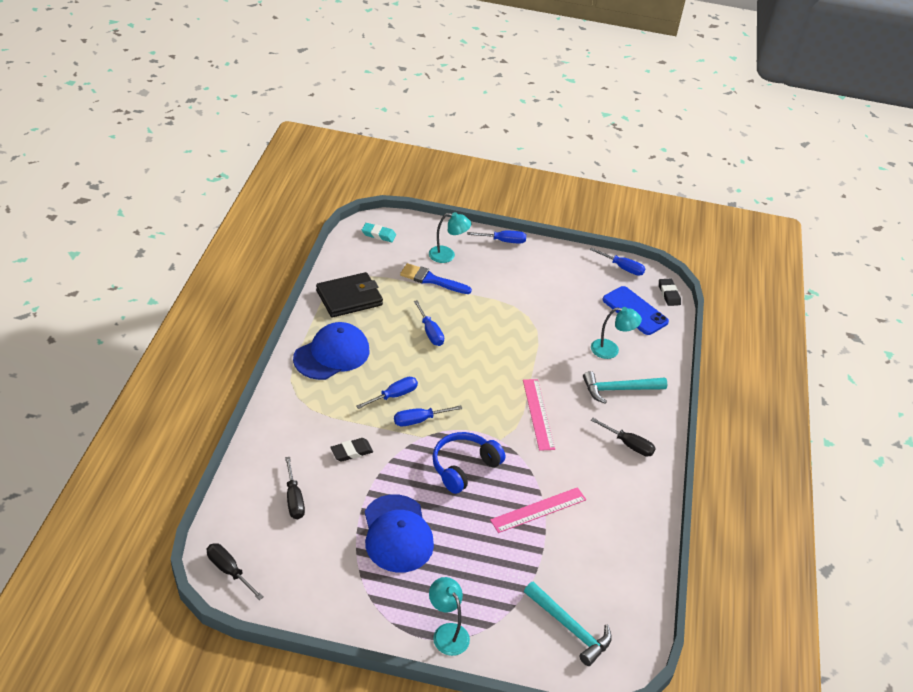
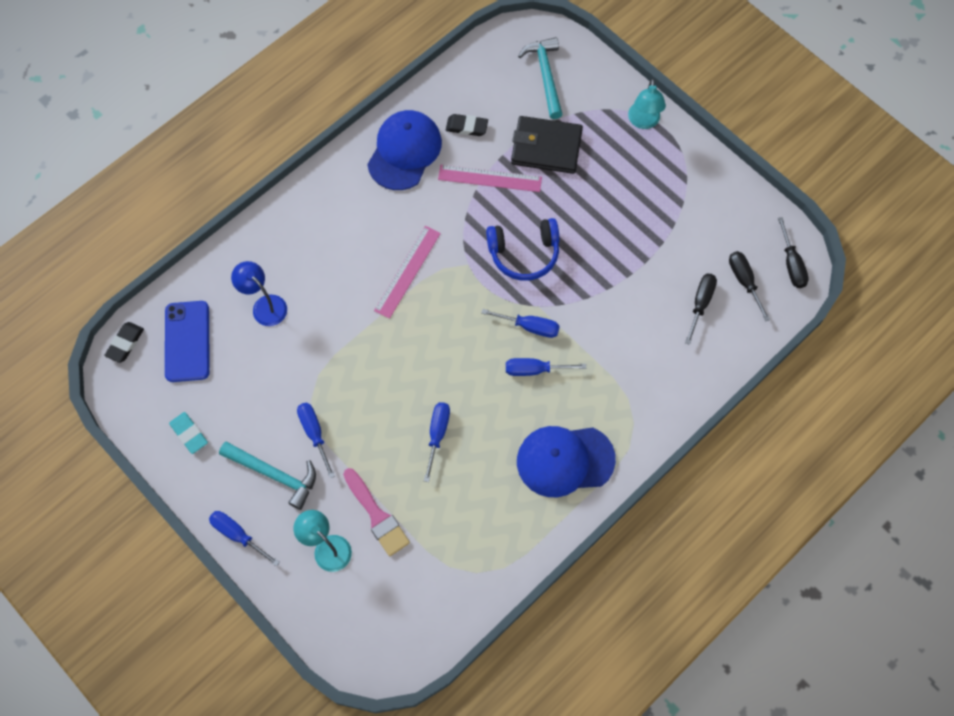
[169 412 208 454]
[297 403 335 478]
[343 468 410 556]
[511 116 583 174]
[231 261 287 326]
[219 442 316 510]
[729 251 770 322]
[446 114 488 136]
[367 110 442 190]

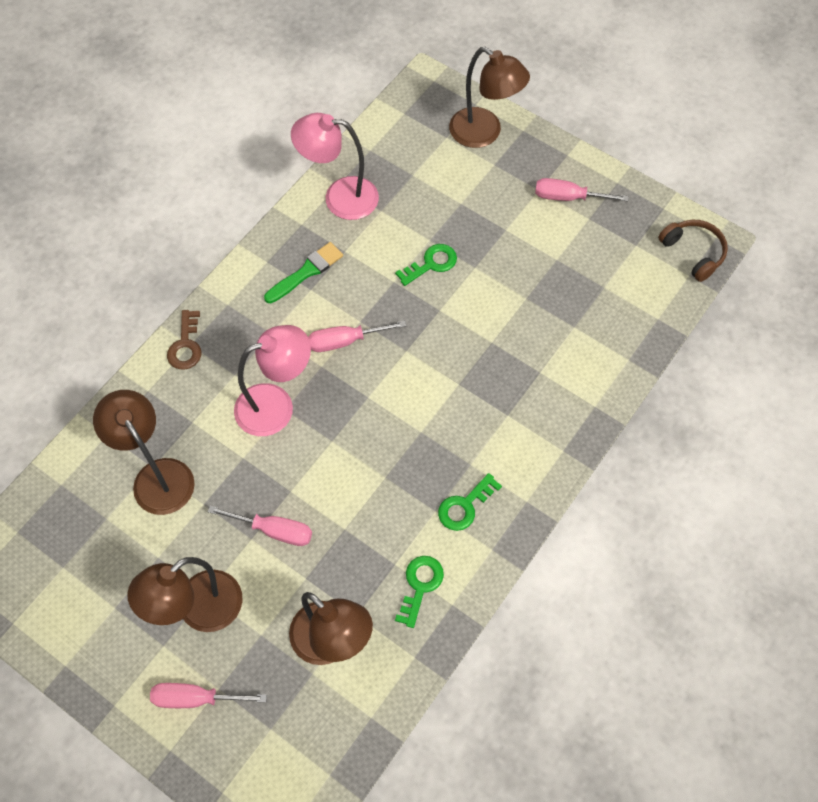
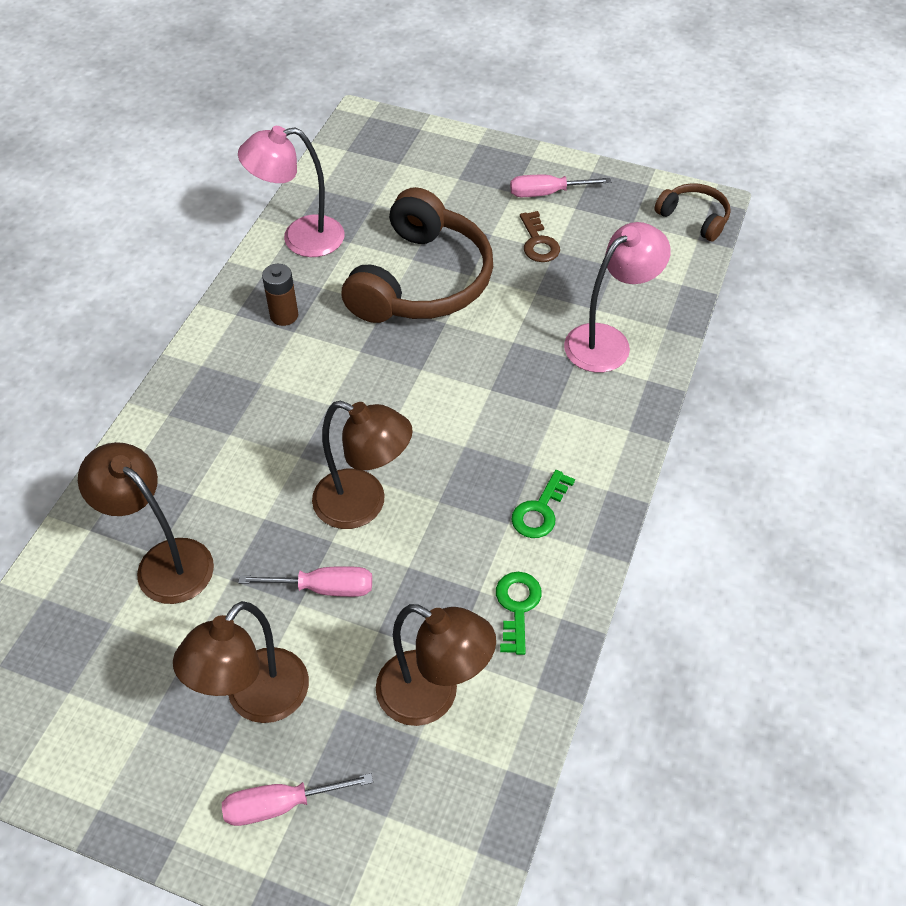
[312 401 413 529]
[262 264 298 326]
[341 187 493 323]
[520 211 560 262]
[308 321 406 352] (first image)
[564 222 671 373]

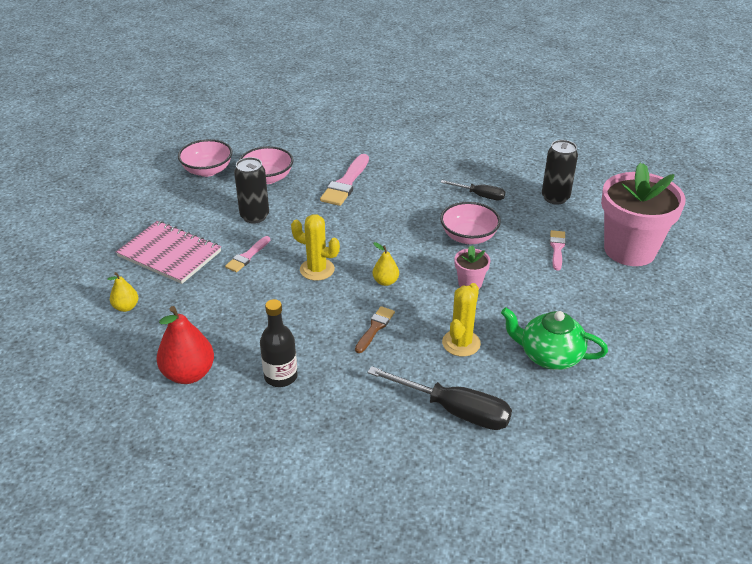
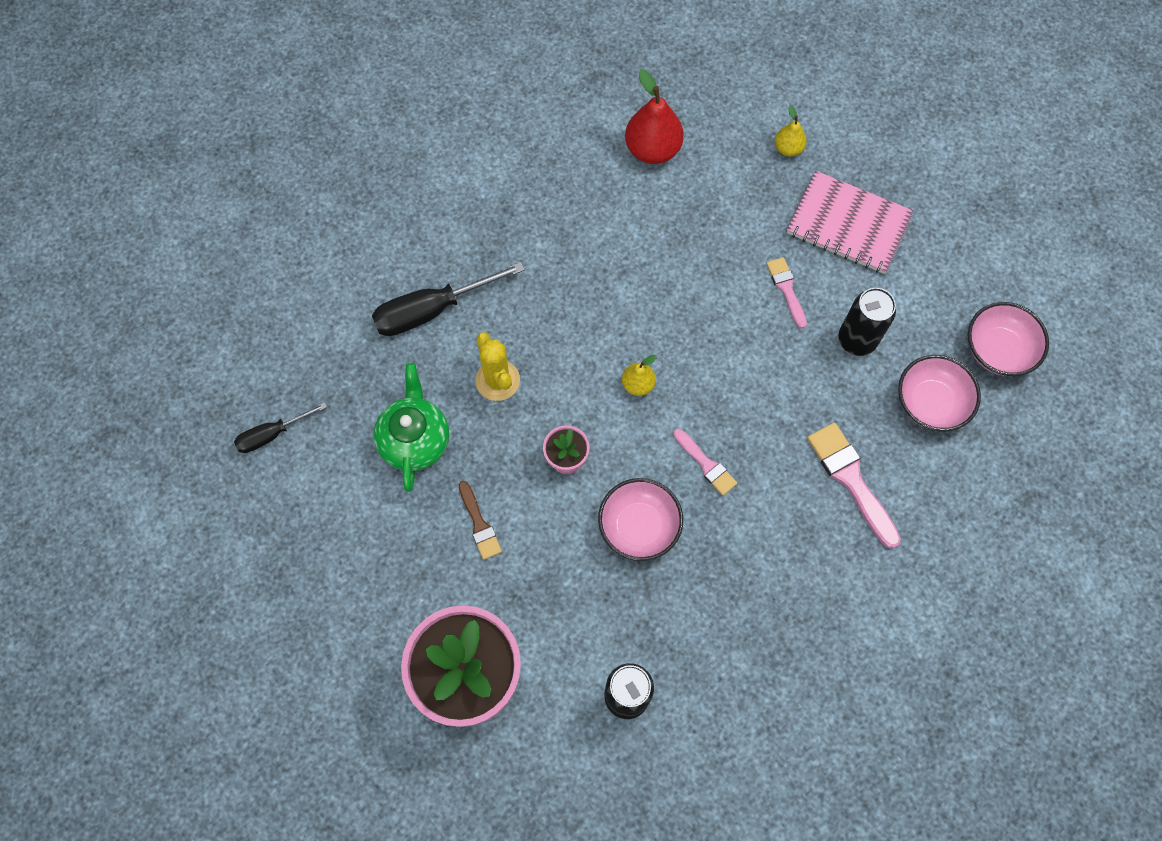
[234 402 327 453]
[291 214 340 281] (first image)
[787 171 914 274]
[673 429 737 496]
[260 299 298 387] (first image)
[459 481 502 560]
[374 363 449 492]

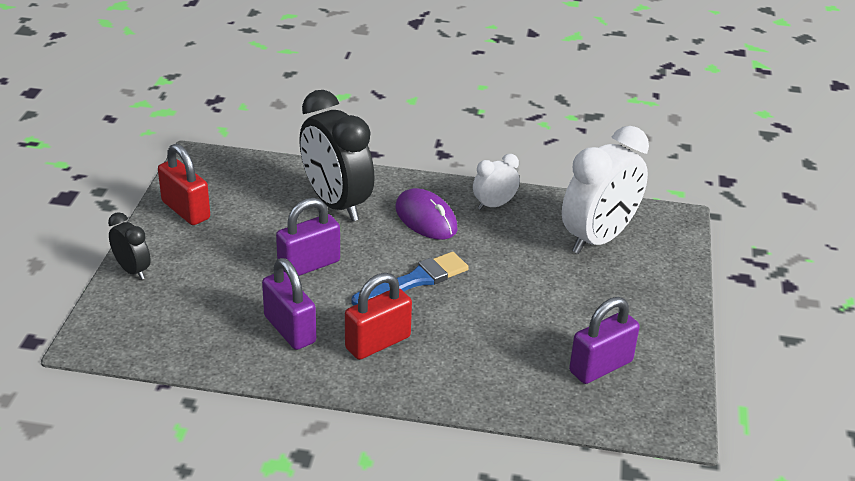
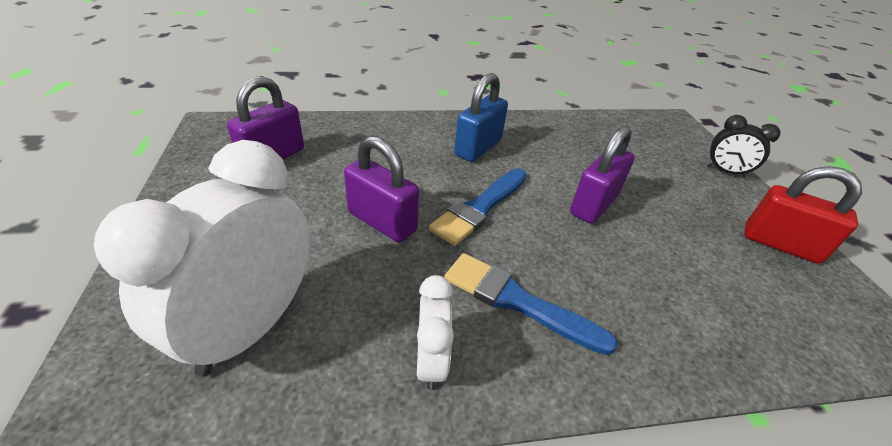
[299 90 375 221] (first image)
[417 275 454 390]
[444 253 618 355]
[344 136 419 243]
[454 73 508 162]

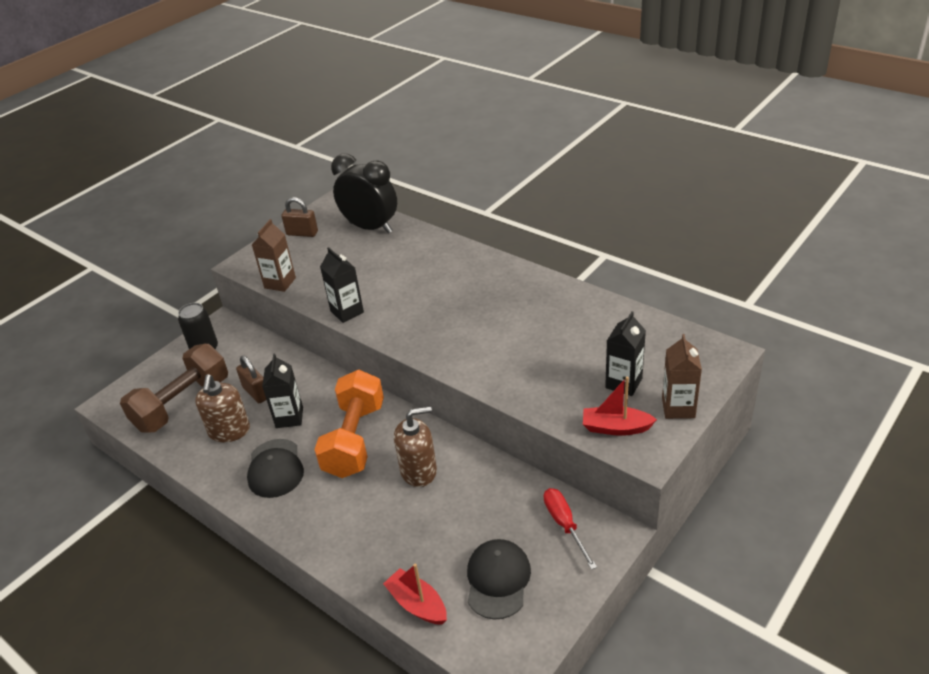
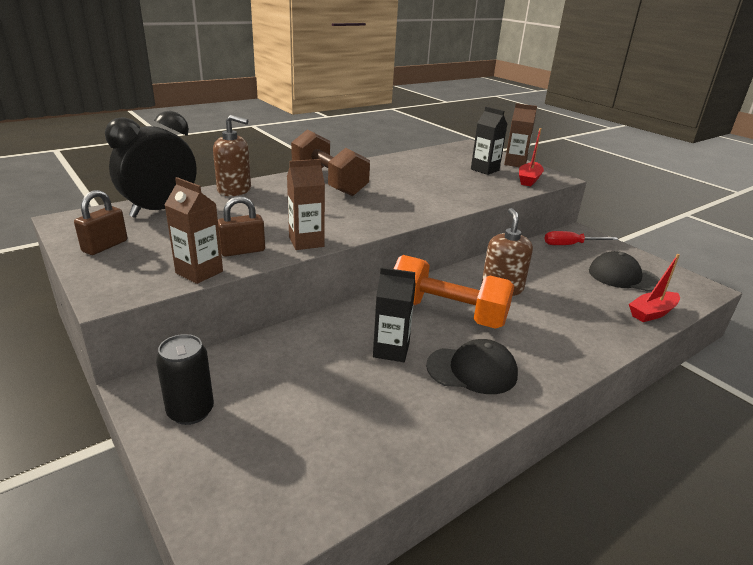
[287 159 325 250]
[291 129 370 196]
[218 196 265 257]
[213 115 251 196]

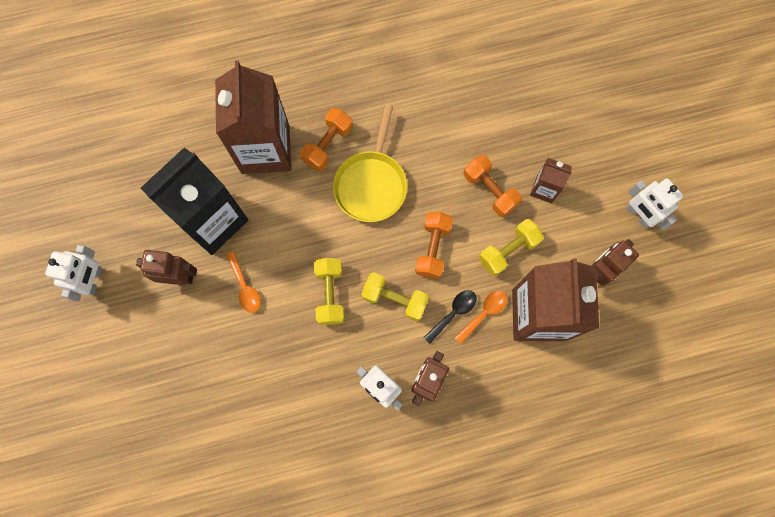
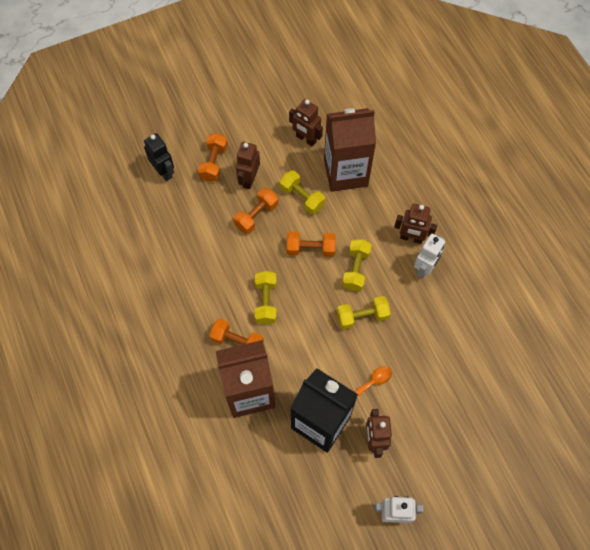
[255 271 277 324]
[236 142 260 189]
[627 178 683 230] (first image)
[423 290 477 344] (first image)
[454 290 507 344] (first image)
[144 133 174 181]
[198 133 228 182]

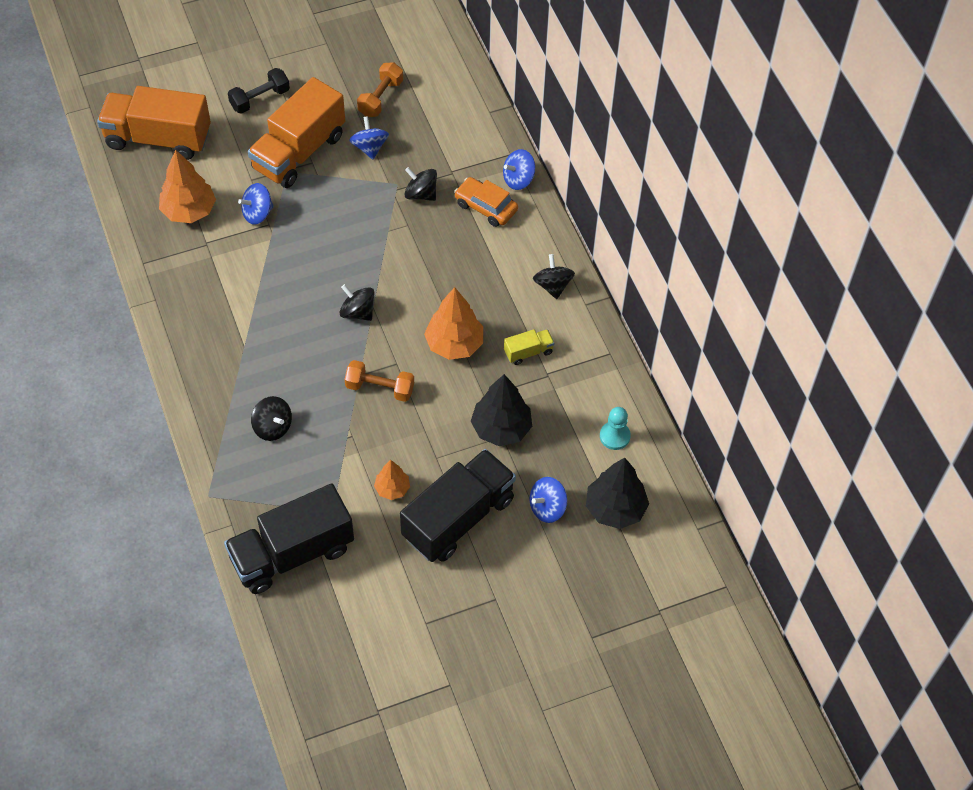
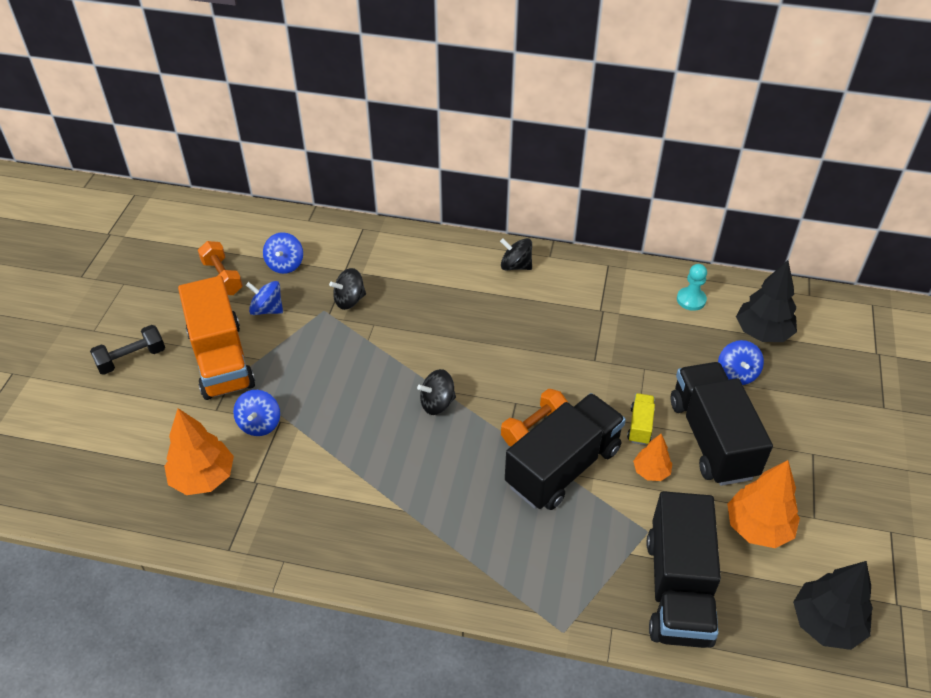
[90 325 165 375]
[97 86 211 160] (first image)
[263 232 303 274]
[454 177 518 227] (first image)
[727 460 800 548]
[627 393 655 445]
[793 561 873 650]
[251 396 292 441] (first image)
[505 393 626 510]

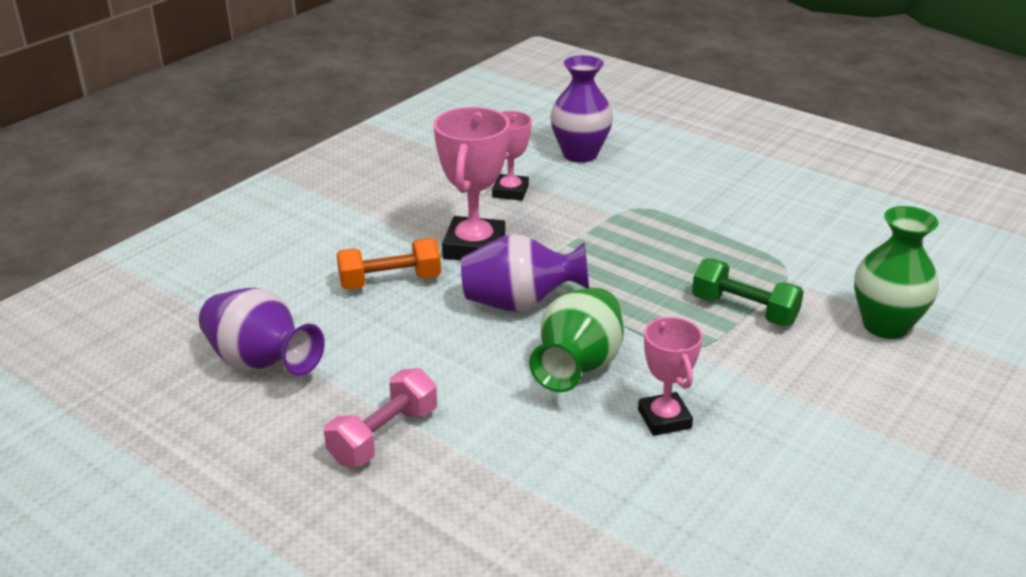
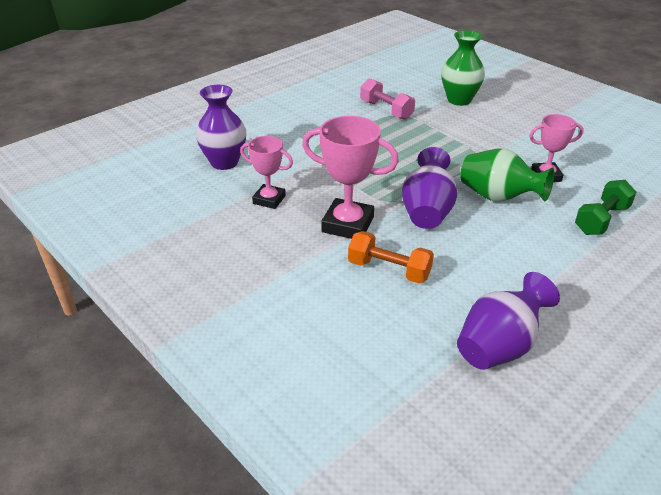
[348 231 434 284]
[575 180 636 235]
[360 78 415 120]

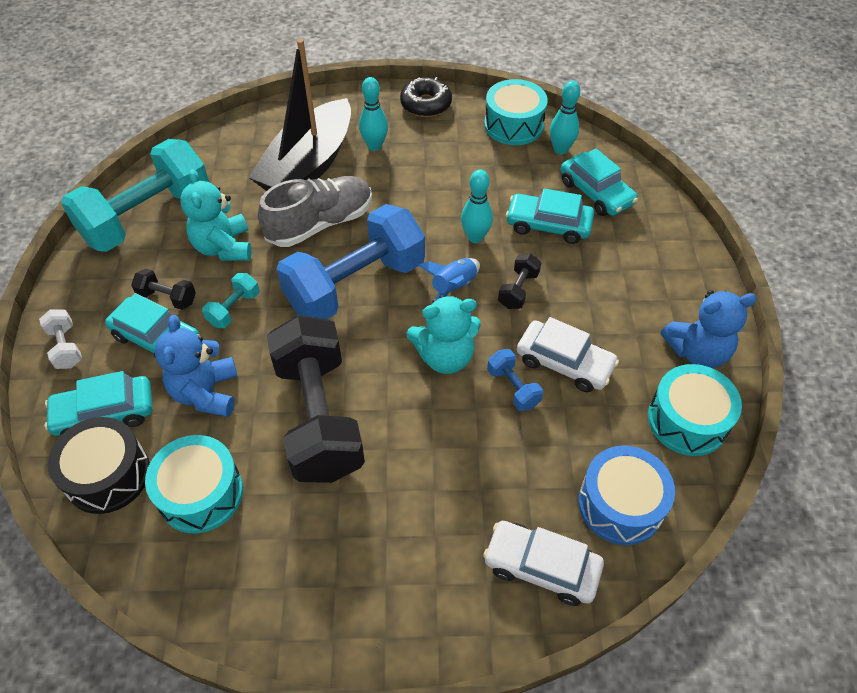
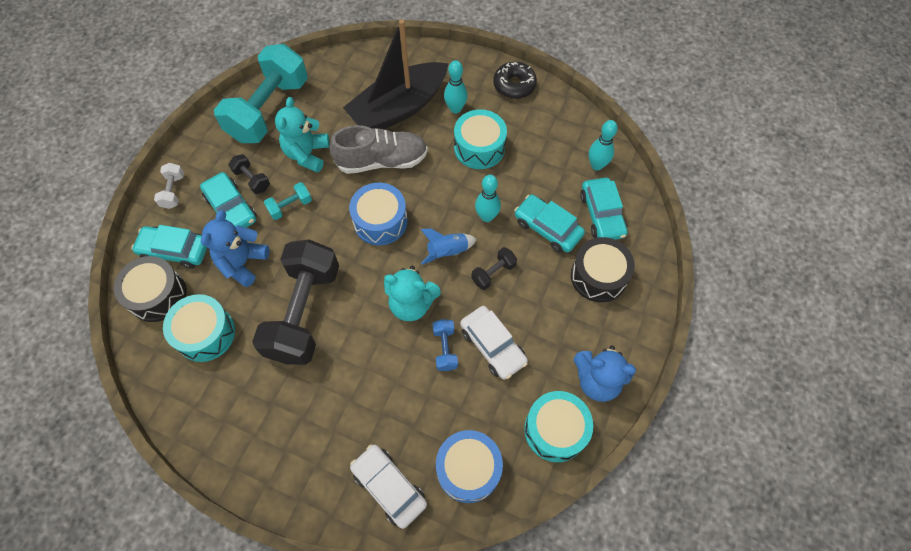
[454 109 507 169]
[214 44 308 143]
[349 182 408 245]
[571 237 635 302]

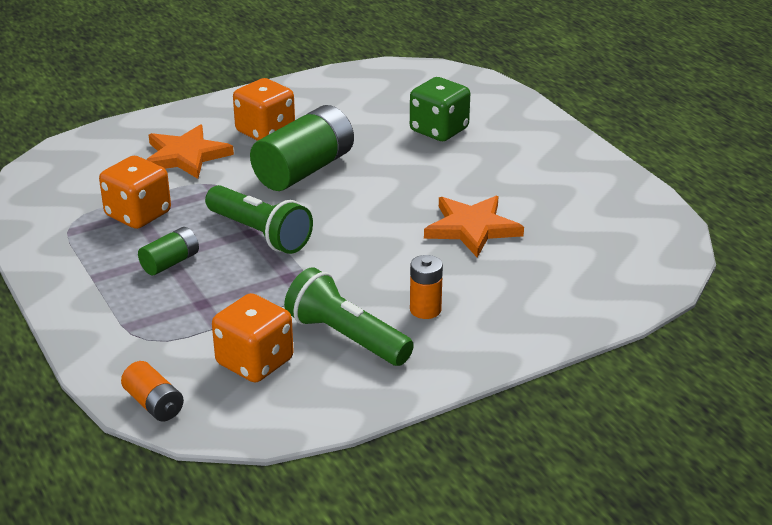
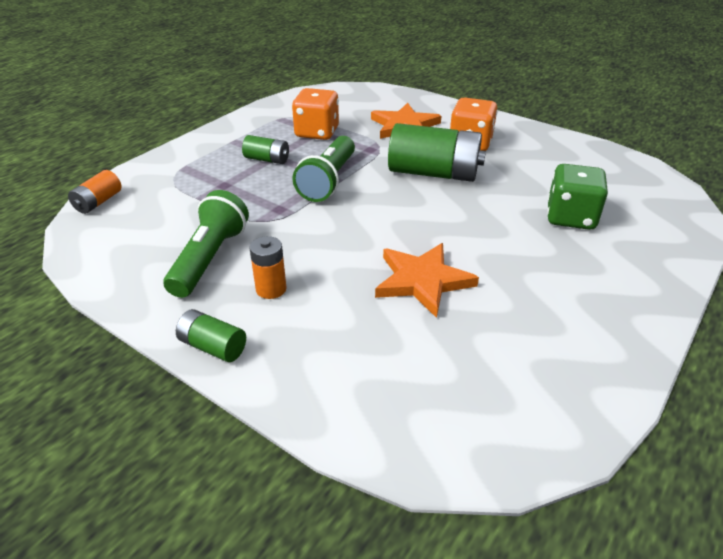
[212 293 294 383] (first image)
[176 309 246 362]

